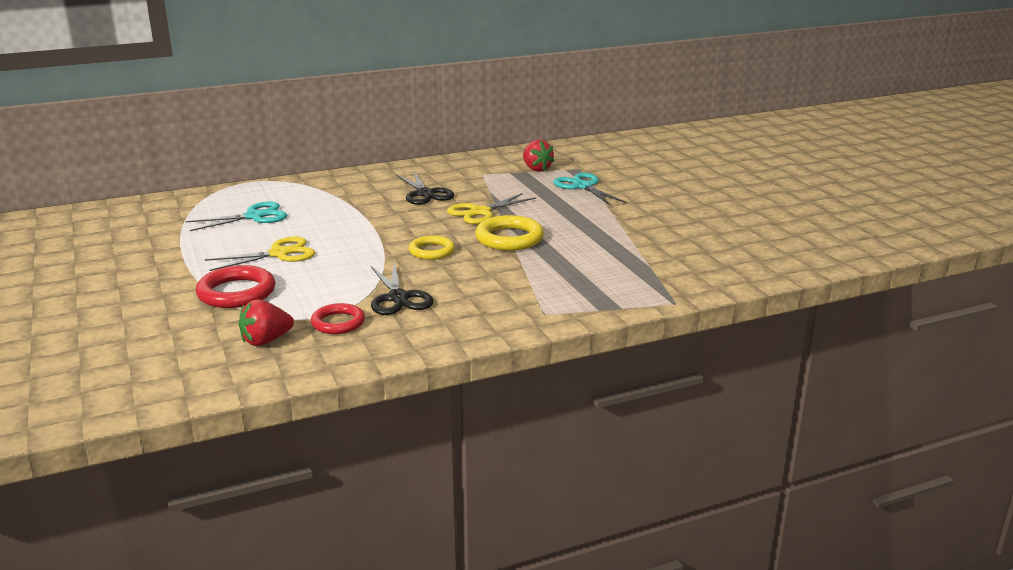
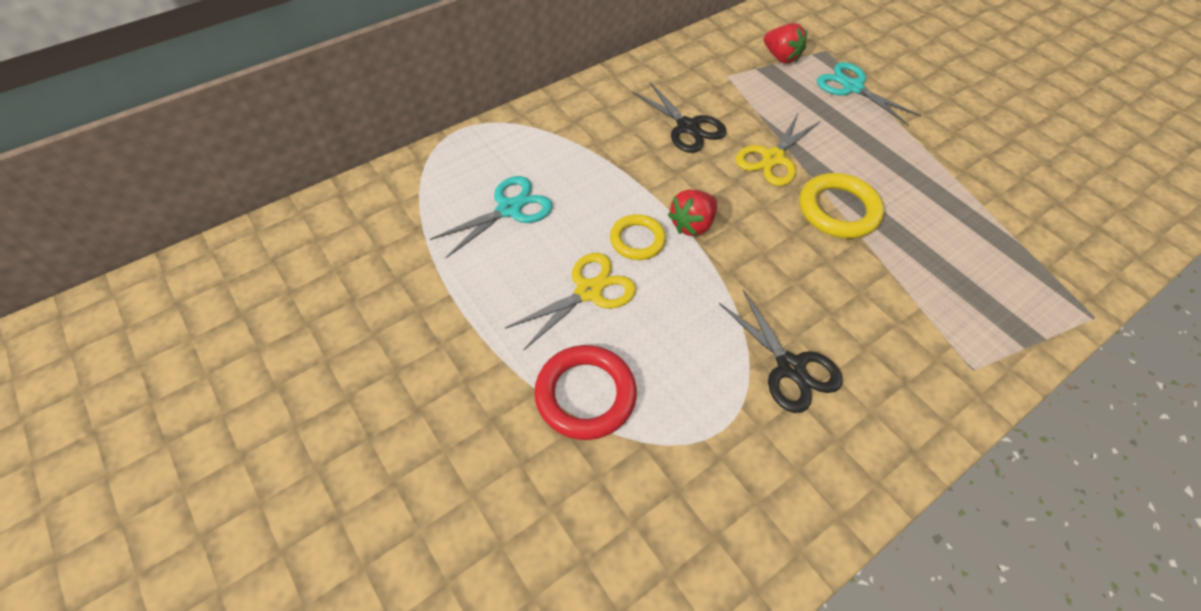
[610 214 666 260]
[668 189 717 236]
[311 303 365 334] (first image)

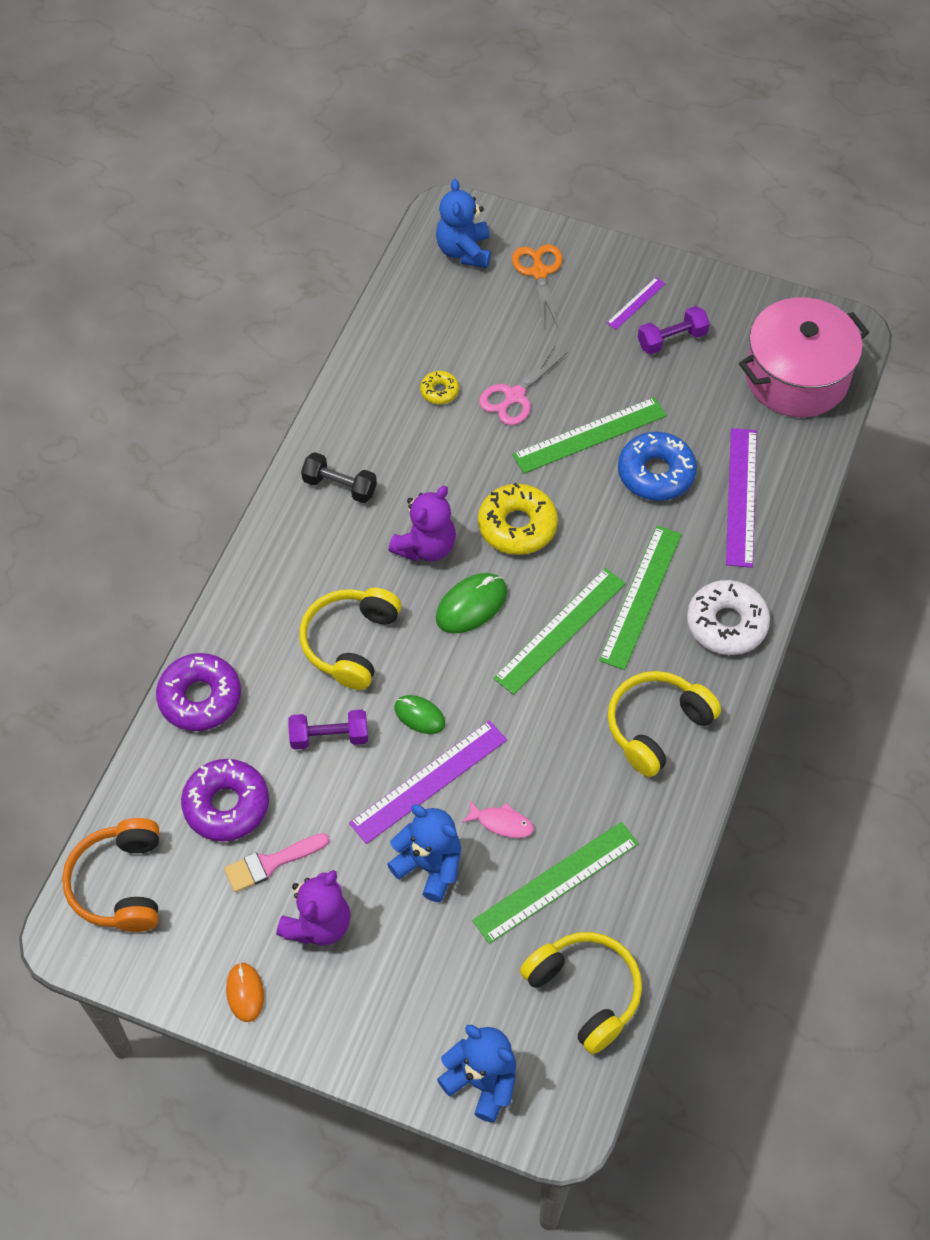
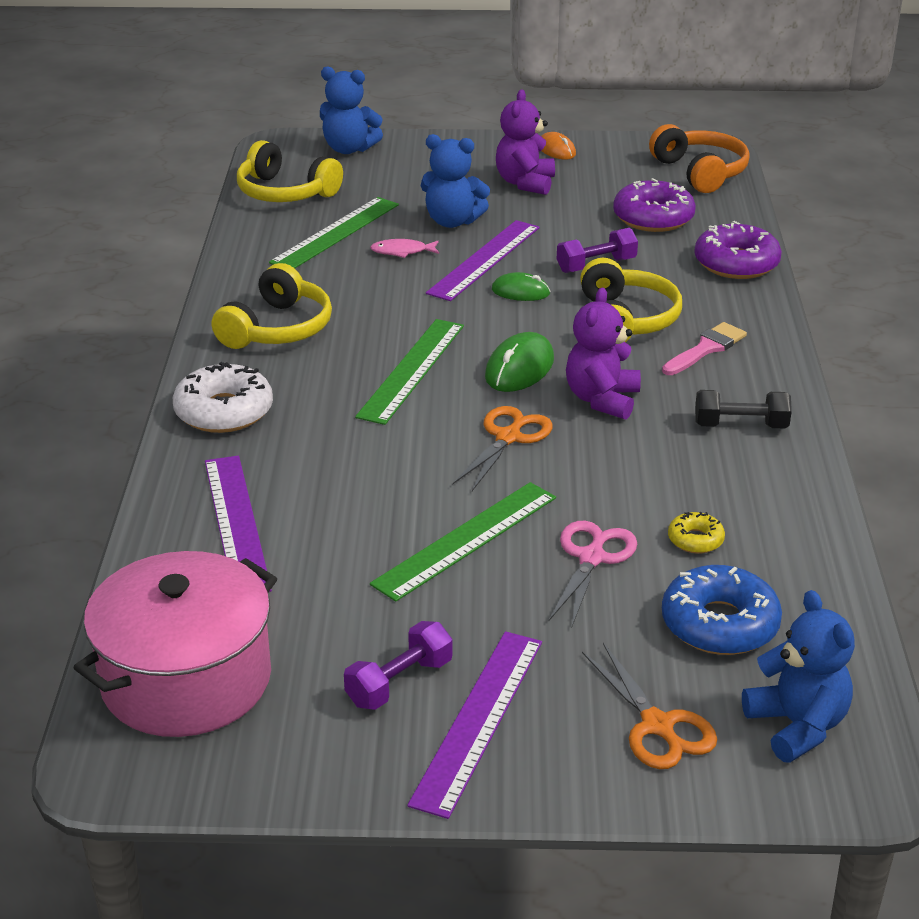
[407 631 542 819]
[662 565 782 655]
[453 406 553 491]
[599 526 682 670] (first image)
[662 322 747 375]

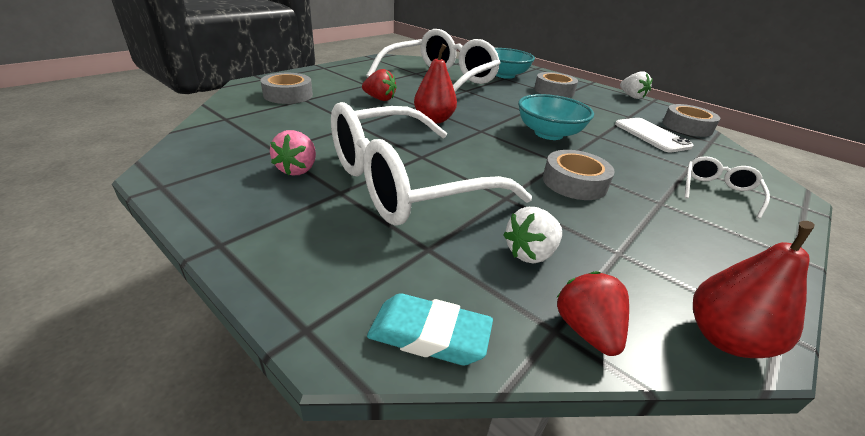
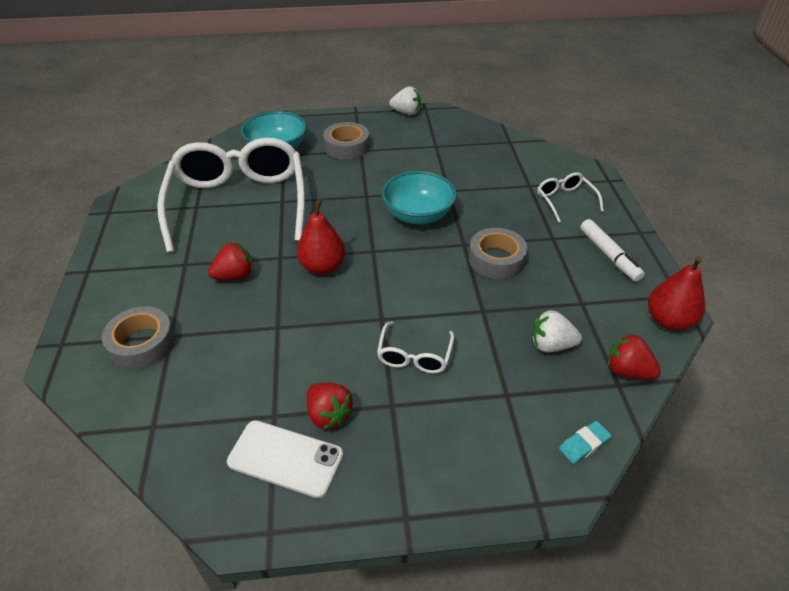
[377 321 454 373]
[663 104 720 137] (first image)
[227 420 344 498]
[306 383 354 430]
[532 310 582 353]
[559 421 611 464]
[580 219 645 282]

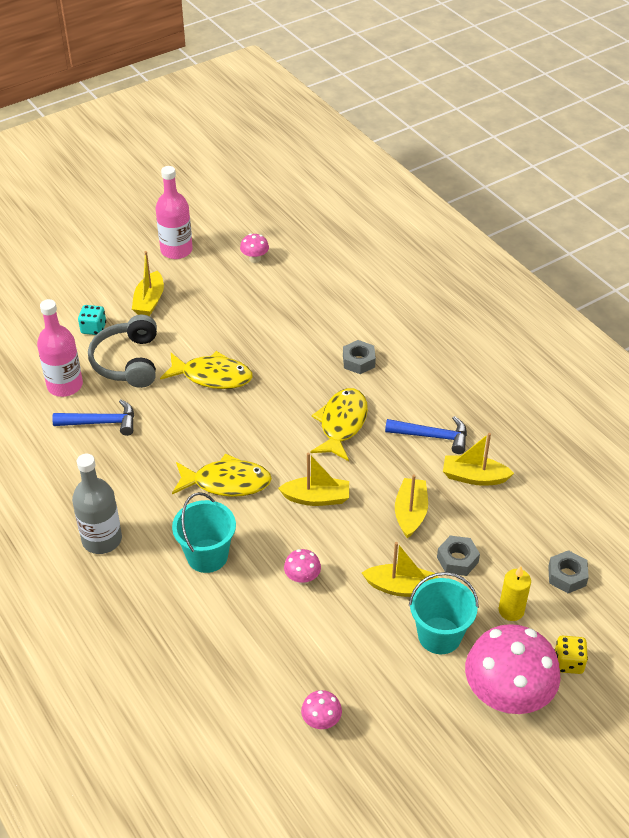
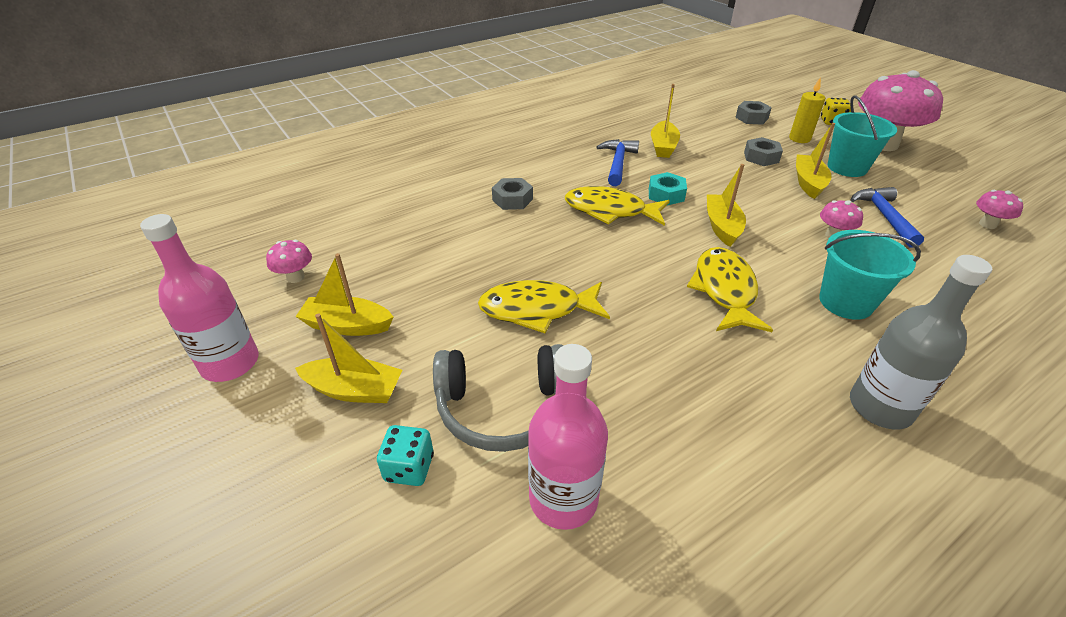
[478 280 610 333]
[851 187 924 248]
[295 253 393 336]
[649 172 687 205]

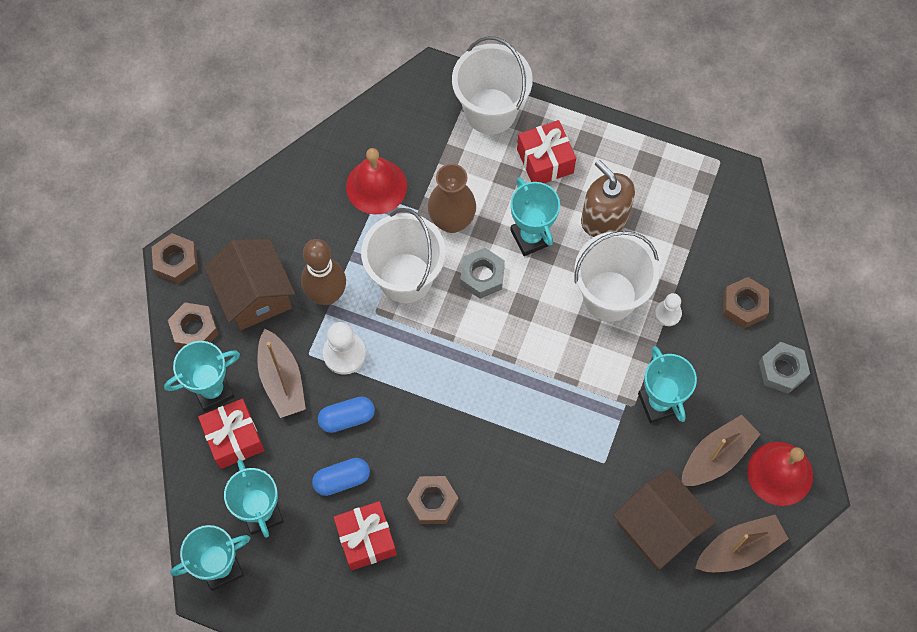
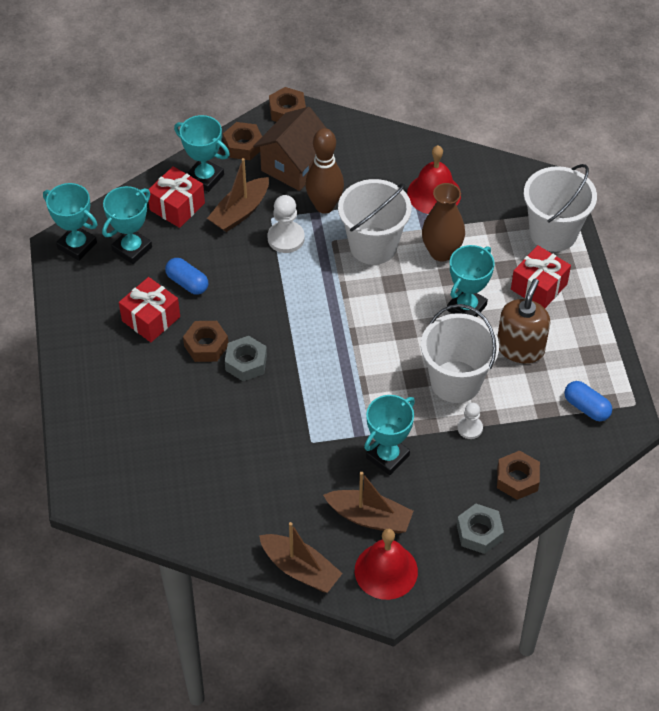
[225 336 267 382]
[564 381 612 421]
[613 469 716 569] (first image)

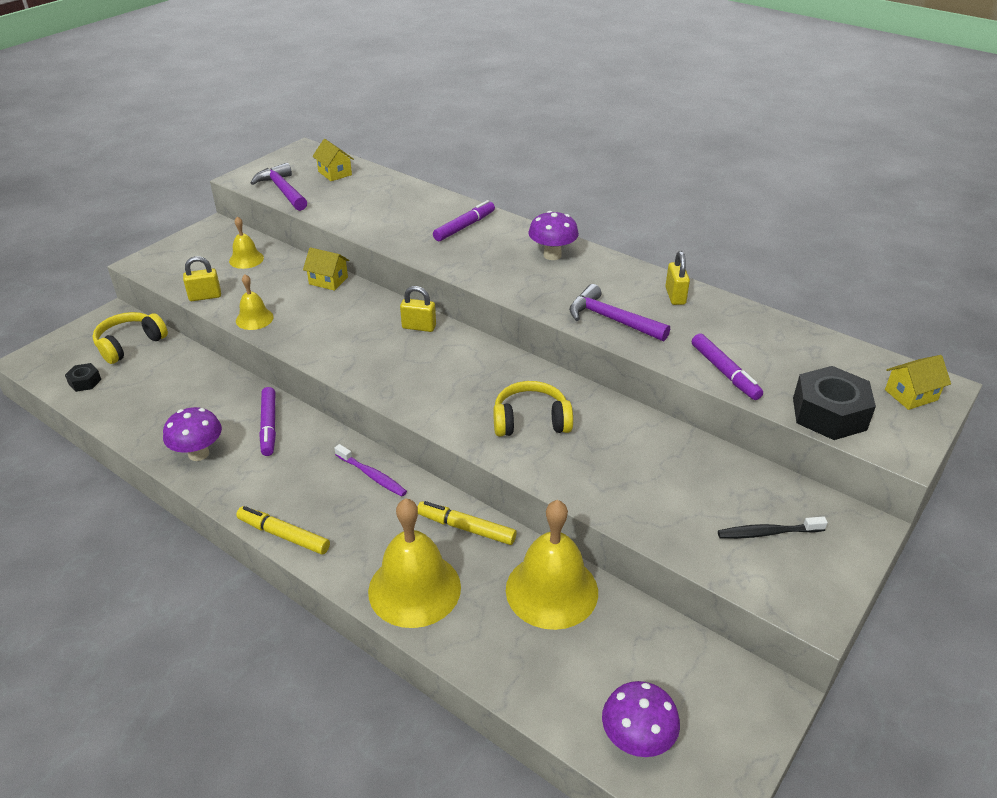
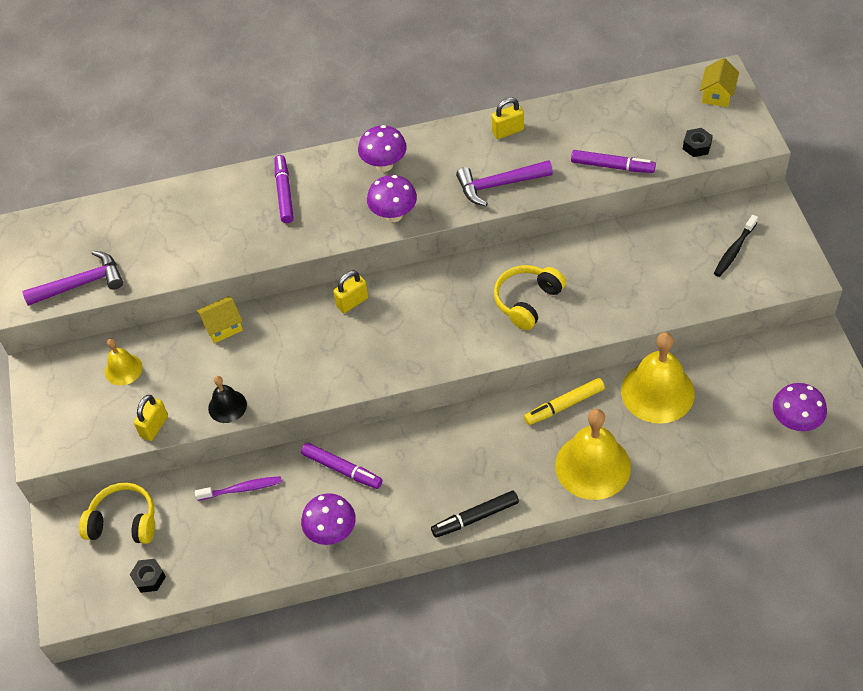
[312 139 354 181] (first image)
[22 251 123 306]
[491 97 524 139]
[208 376 247 423]
[79 482 155 544]
[683 128 713 157]
[195 476 282 501]
[431 491 519 538]
[367 175 417 222]

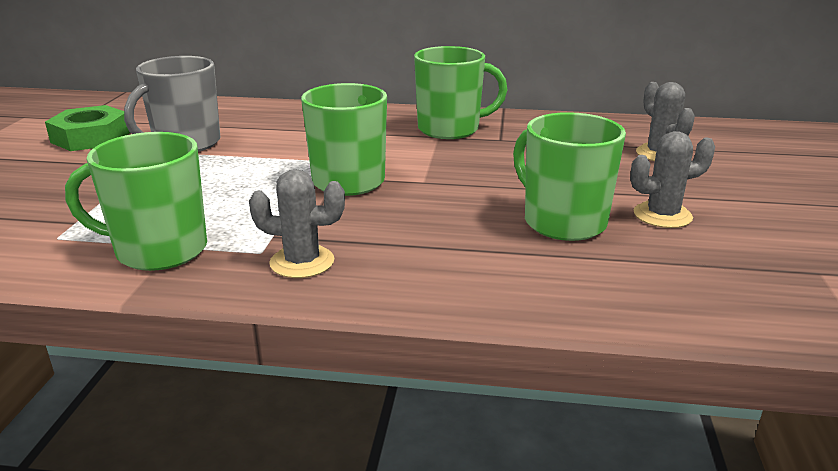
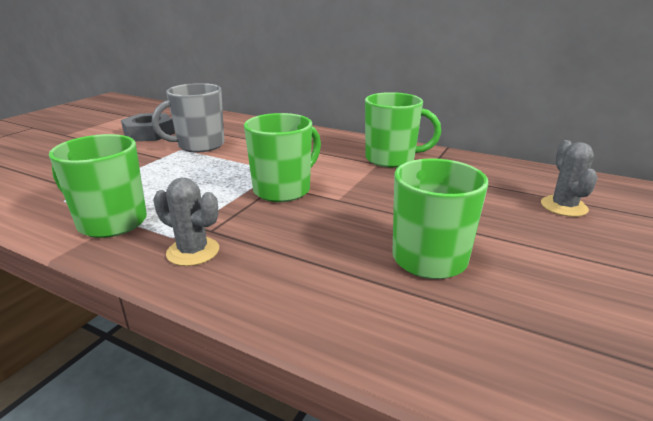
[121 113 175 141]
[630 131 715 228] (first image)

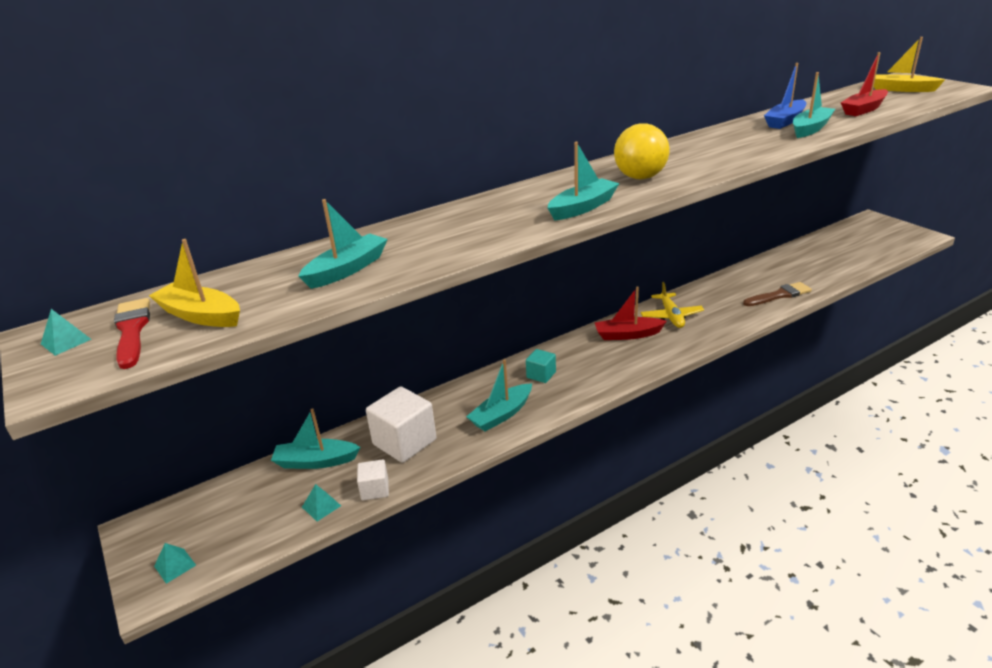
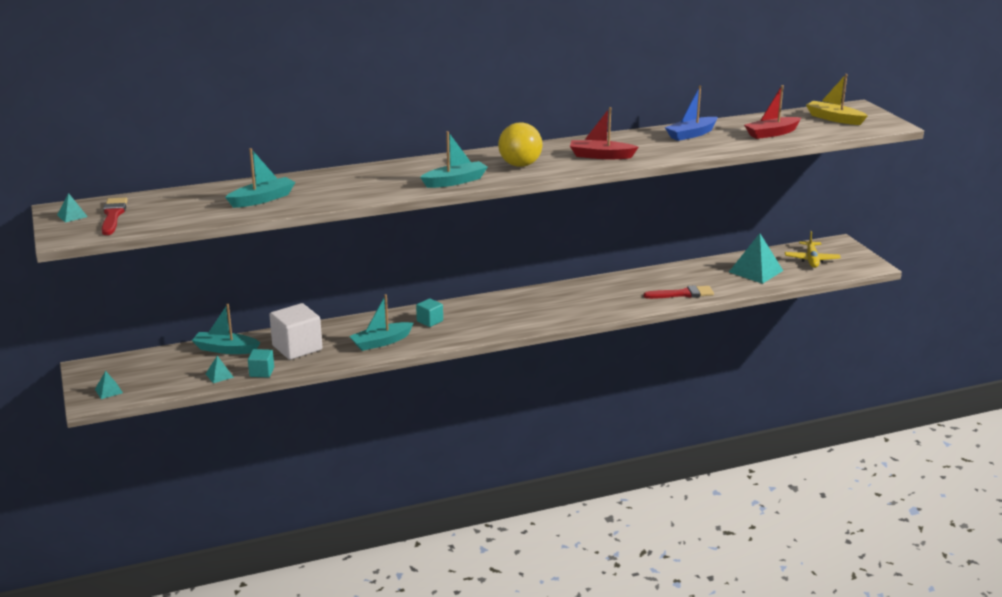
[793 72 835 138] (first image)
[149 239 240 327] (first image)
[785 231 841 268]
[643 285 714 299]
[570 107 639 159]
[248 349 274 378]
[729 233 783 284]

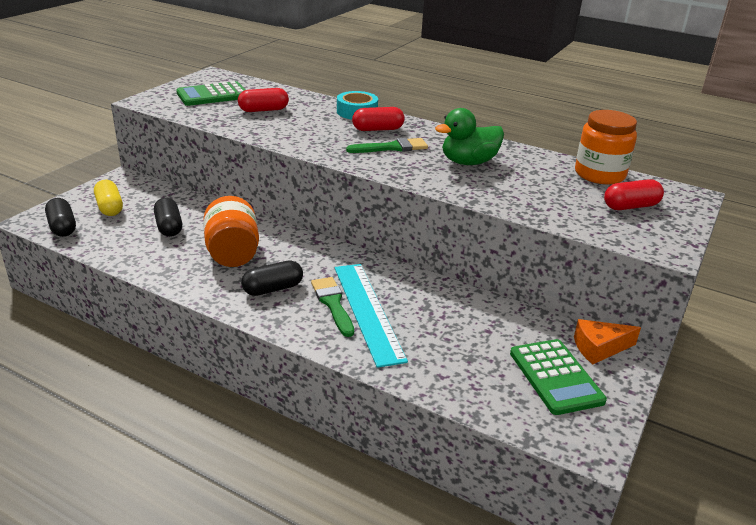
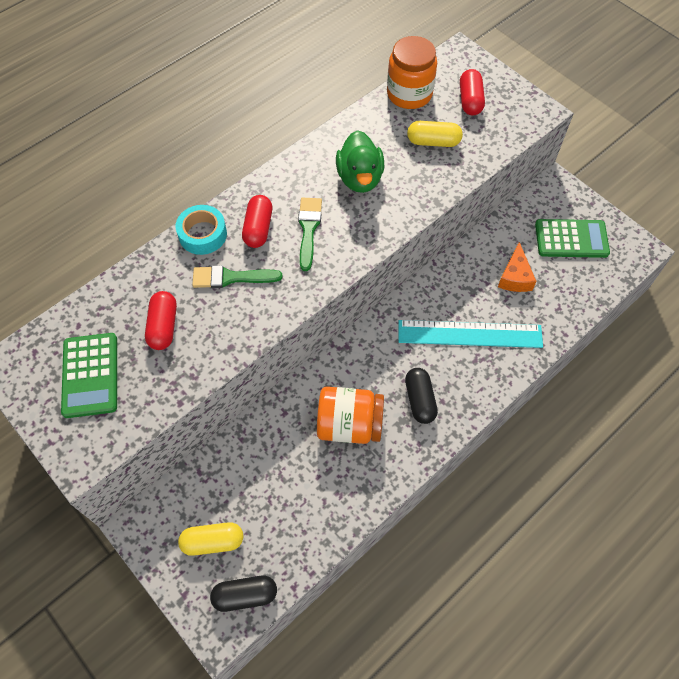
[154 198 182 237] (first image)
[192 265 282 288]
[498 242 537 292]
[407 121 463 147]

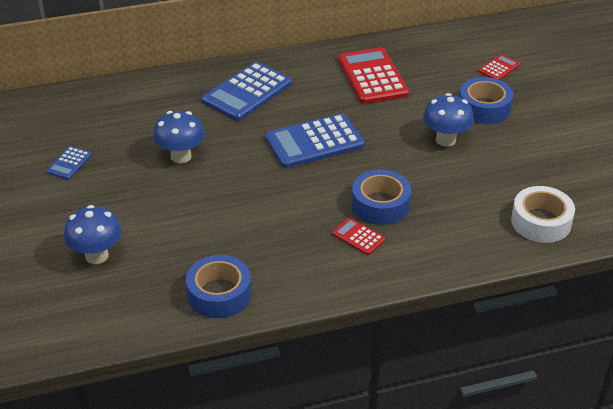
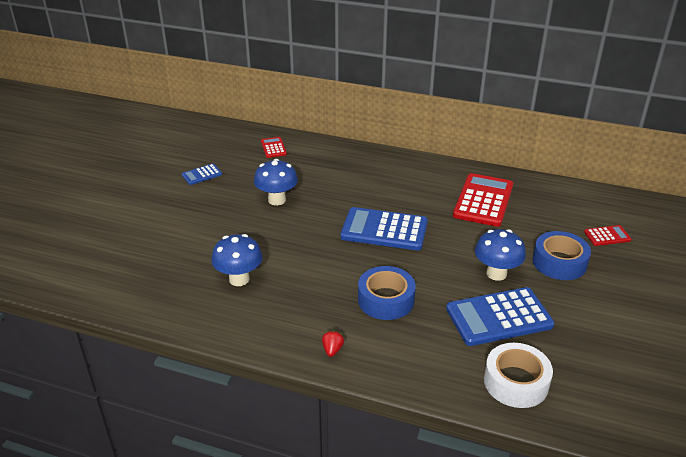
[446 287 555 346]
[211 234 263 286]
[261 137 287 158]
[186 255 252 318] (first image)
[322 330 344 357]

